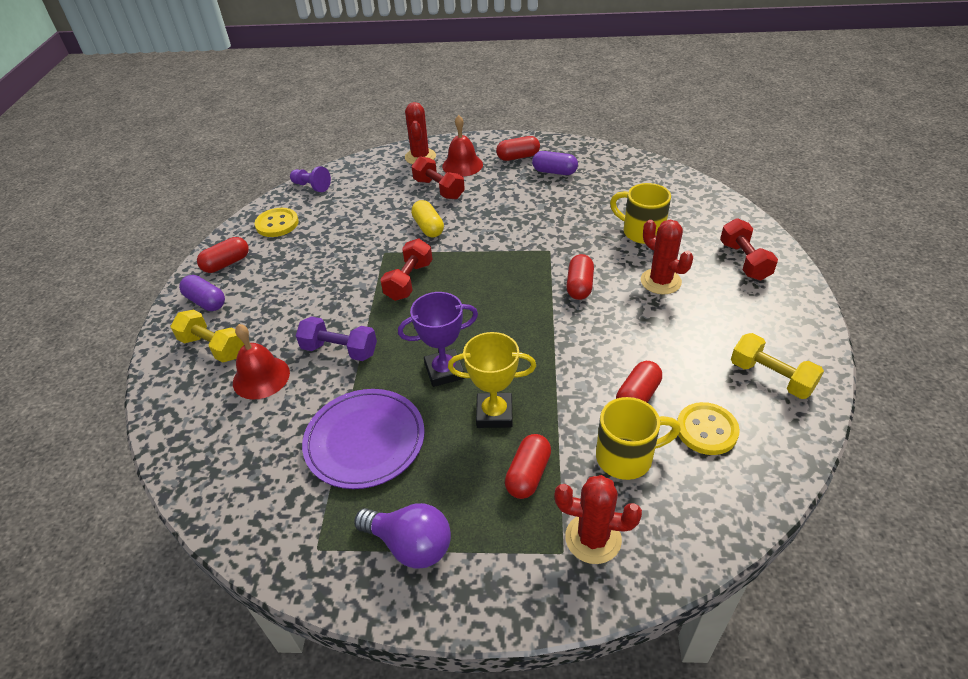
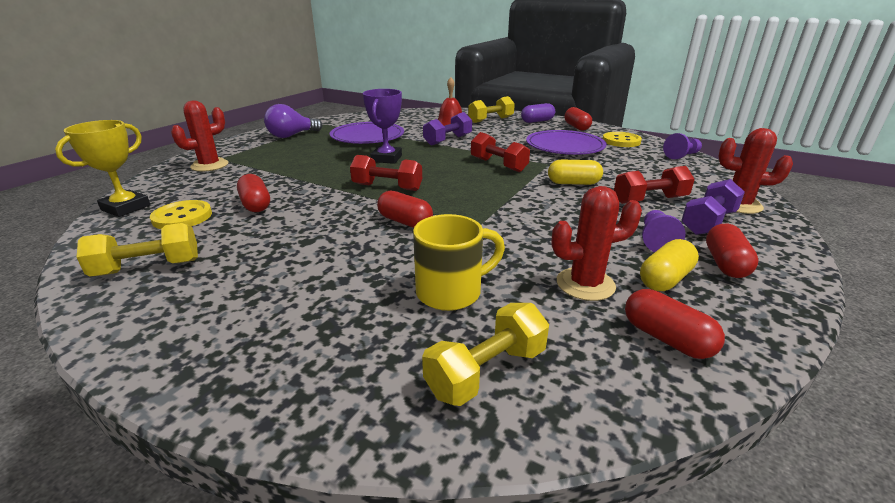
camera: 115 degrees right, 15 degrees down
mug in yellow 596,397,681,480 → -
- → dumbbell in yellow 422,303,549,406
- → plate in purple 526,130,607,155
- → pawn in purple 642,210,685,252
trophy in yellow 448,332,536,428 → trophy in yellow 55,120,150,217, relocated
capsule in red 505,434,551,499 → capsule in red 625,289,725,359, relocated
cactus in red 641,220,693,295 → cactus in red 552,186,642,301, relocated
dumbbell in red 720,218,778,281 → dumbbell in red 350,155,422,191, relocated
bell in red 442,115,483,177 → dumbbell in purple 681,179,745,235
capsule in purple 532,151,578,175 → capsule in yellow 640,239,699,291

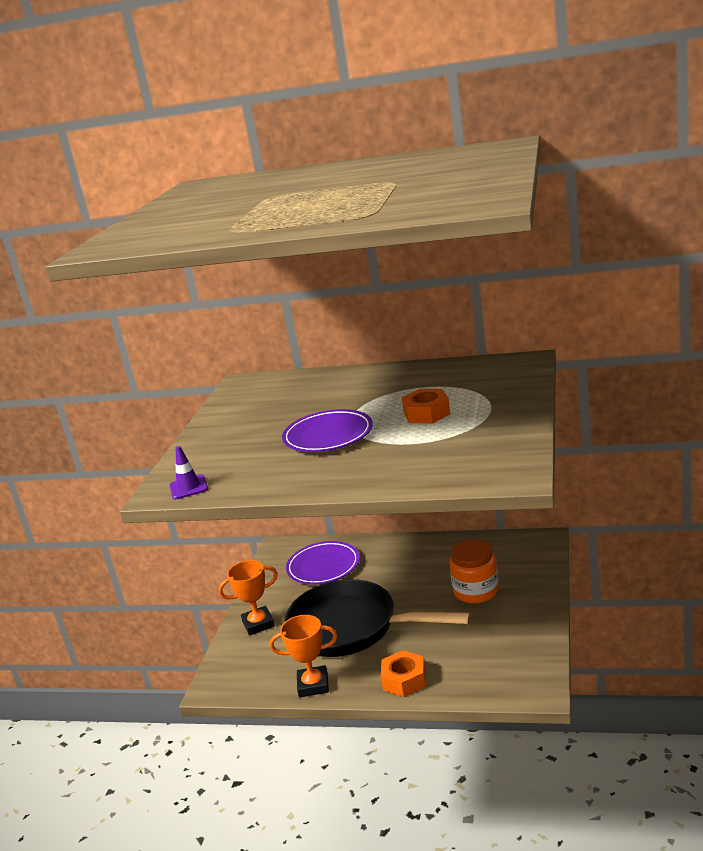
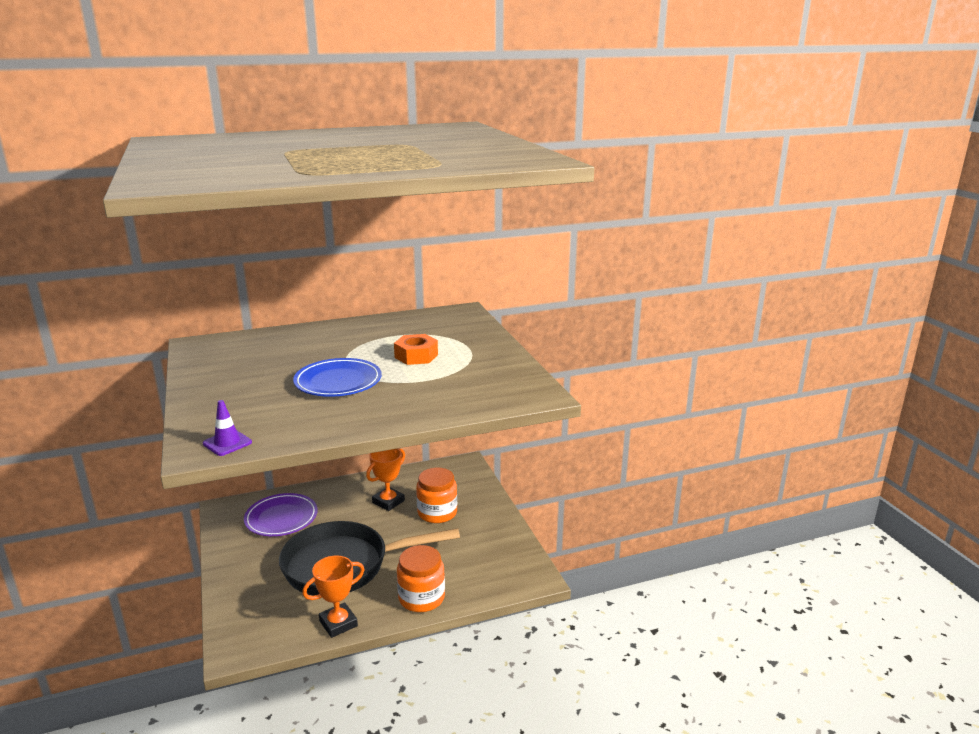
camera: 35 degrees left, 0 degrees up
trophy in orange 219,560,278,636 → trophy in orange 366,448,405,511, relocated
nut in orange 380,650,426,697 → jar in orange 397,545,445,612
plate in purple 282,409,373,452 → plate in blue 293,358,382,397

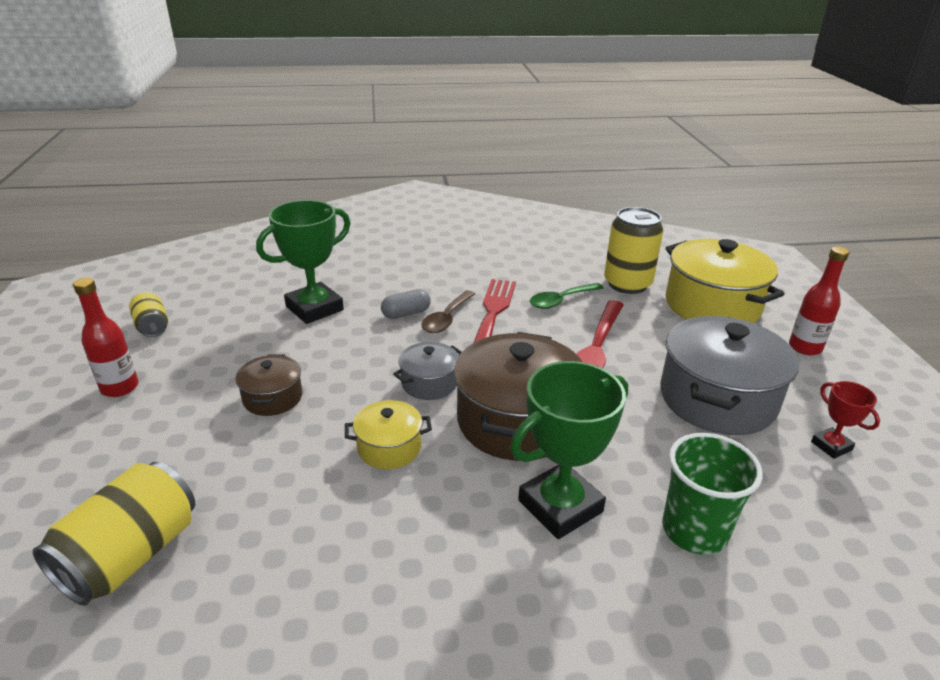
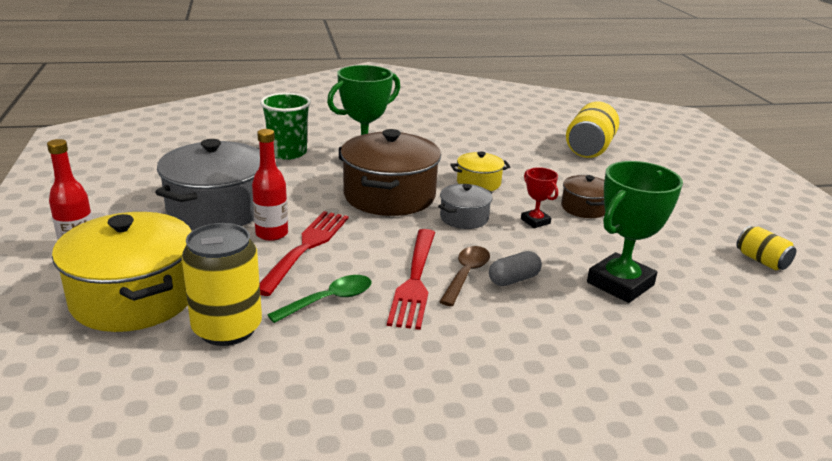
camera: 175 degrees right, 5 degrees down
bottle in red 73,278,139,397 → bottle in red 252,129,288,241, relocated
trophy in red 811,381,880,459 → trophy in red 521,167,558,228, relocated

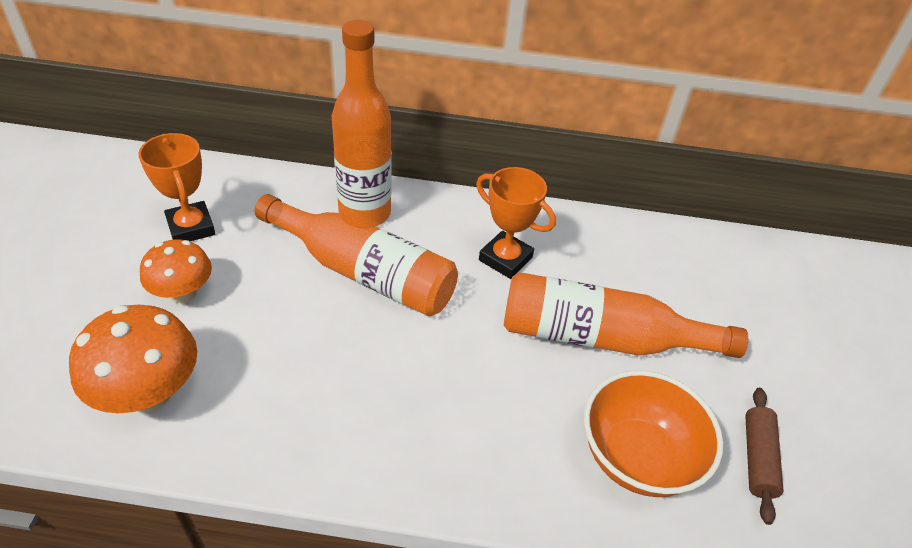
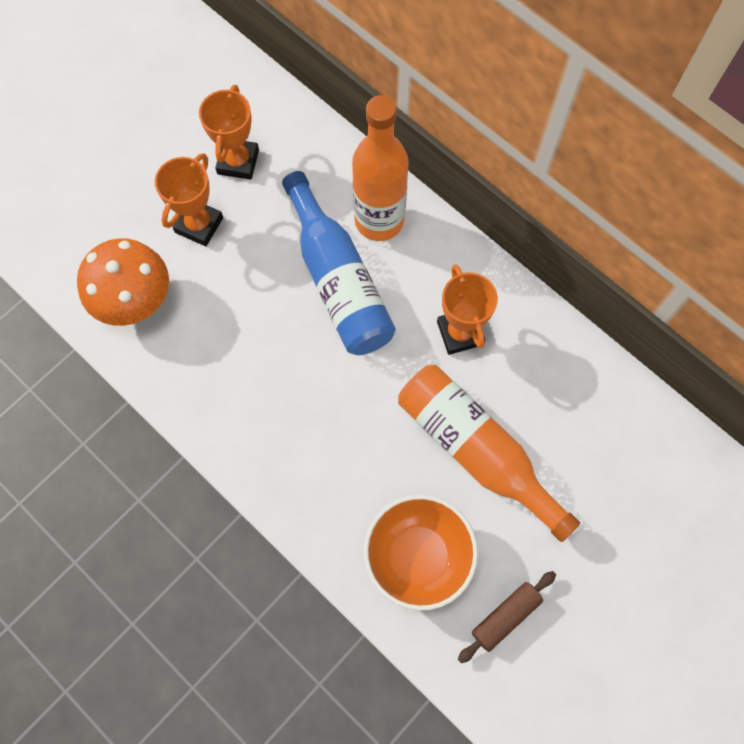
camera: 40 degrees right, 25 degrees up
mushroom in orange 140,239,212,303 → trophy in orange 155,153,223,246
bottle in orange 255,194,458,317 → bottle in blue 282,171,396,355

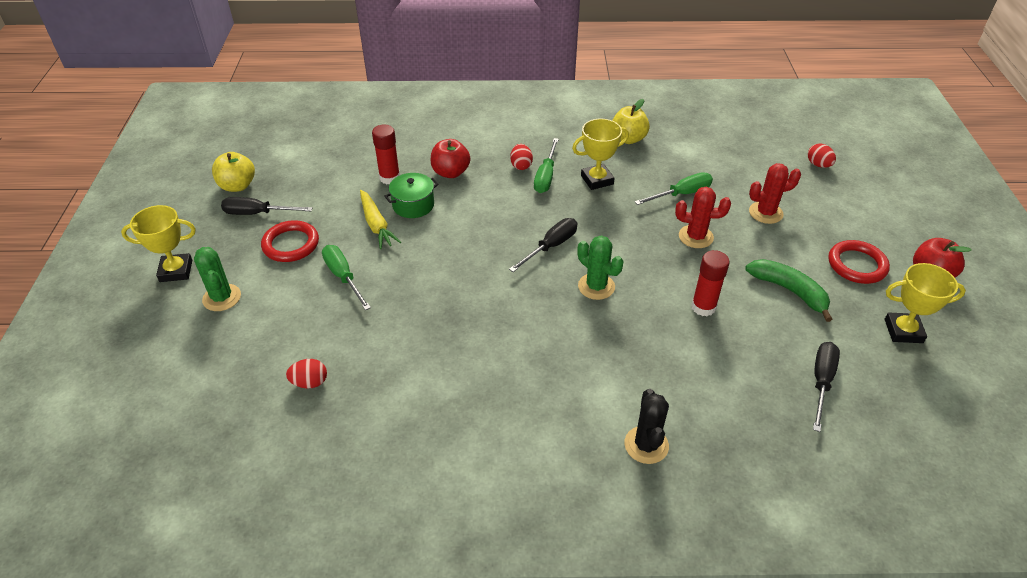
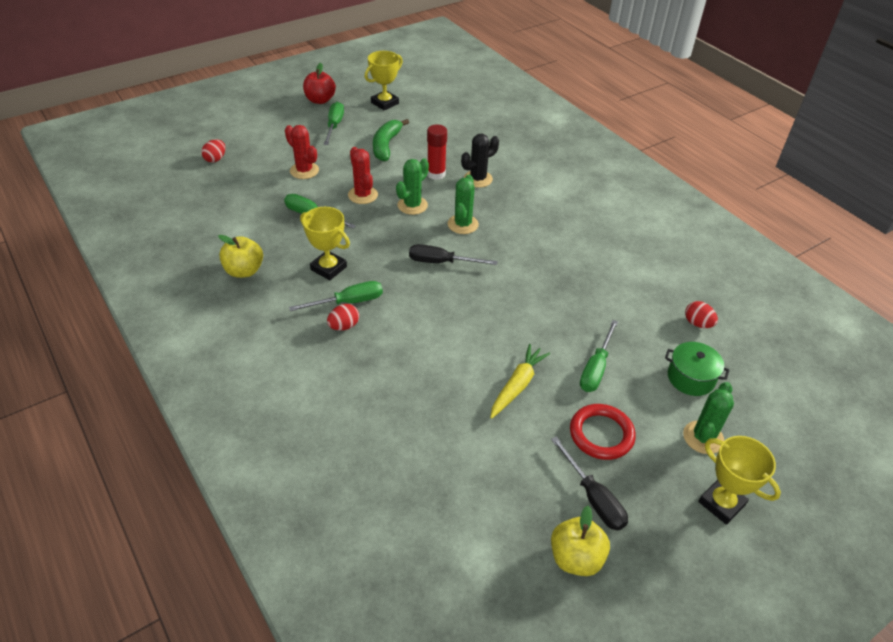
camera: 125 degrees left, 0 degrees up
glue stick in red 372,125,400,184 → -
apple in red 430,139,470,178 → -
screwdriver in black 813,342,840,432 → -
- → cactus in green 396,158,429,215
pot in green 384,173,439,218 → pot in green 665,342,729,396, relocated
cactus in black 624,389,669,464 → cactus in black 461,134,499,188, relocated
ring in red 828,240,890,284 → screwdriver in green 324,102,344,145
trophy in yellow 885,263,966,343 → trophy in yellow 365,51,403,111, 75 degrees clockwise

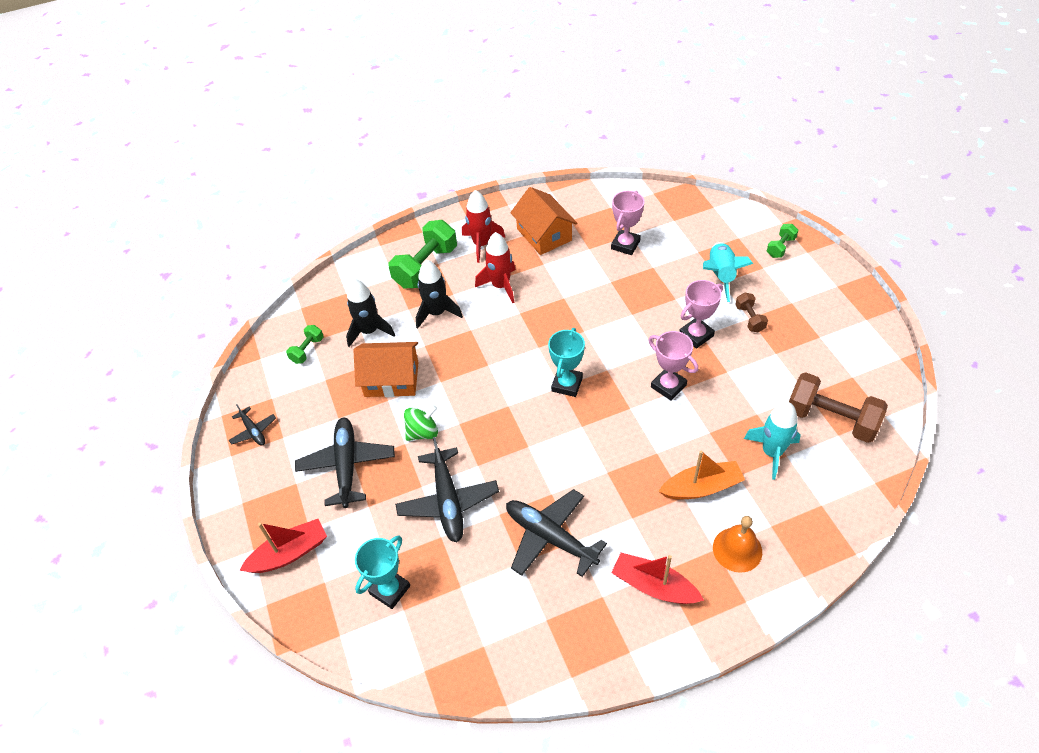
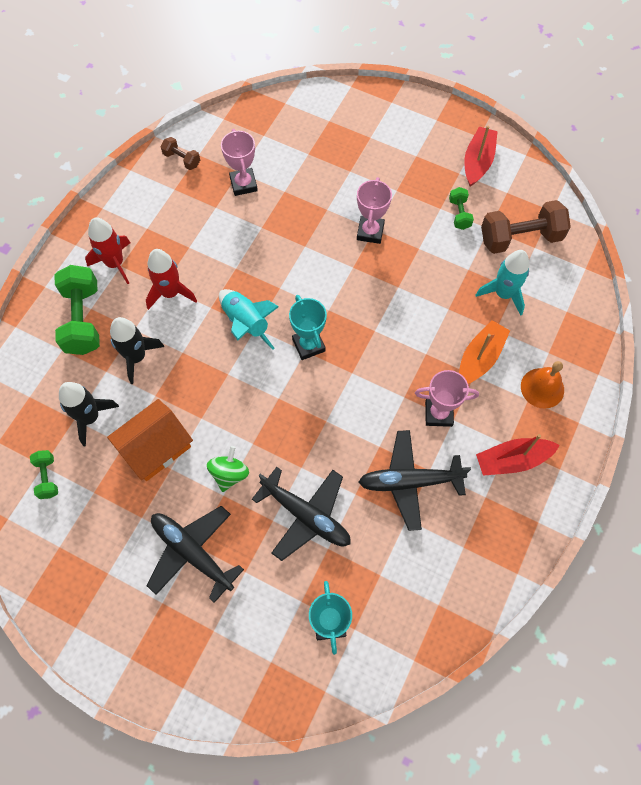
camera: 45 degrees left, 15 degrees up
plane in black 229,404,276,446 → -
house in orange 510,187,577,255 → -
boat in red 239,519,327,573 → boat in red 464,126,498,187, relocated
trophy in pink 649,331,698,401 → trophy in pink 415,370,479,427, relocated
rocket in turquoise 703,242,753,302 → rocket in turquoise 219,289,279,350, relocated
dumbbell in brown 735,293,768,332 → dumbbell in brown 161,137,200,170, relocated
dumbbell in green 767,224,799,258 → dumbbell in green 449,187,474,230, relocated

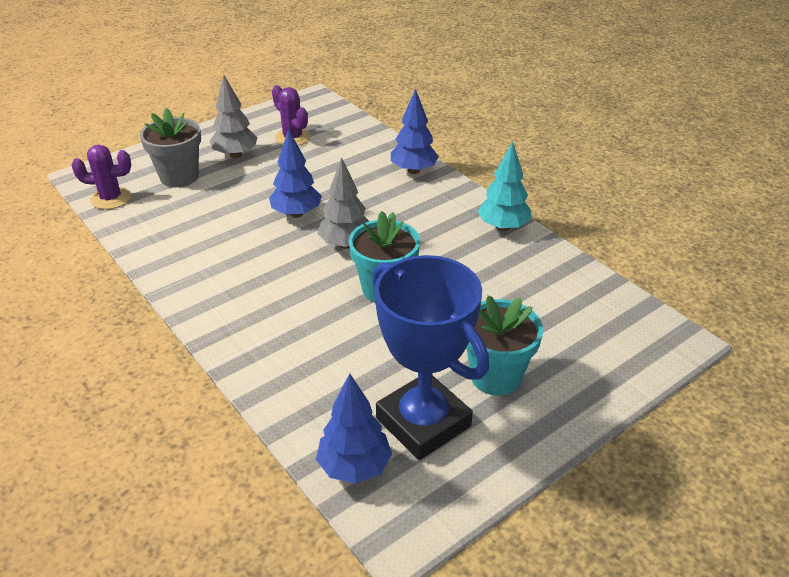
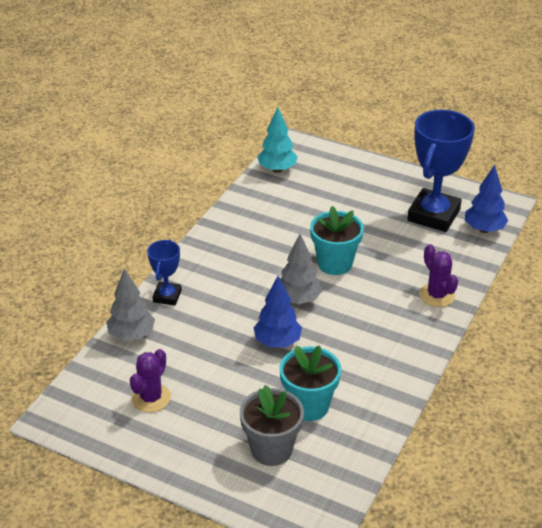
camera: 115 degrees left, 0 degrees up
cactus in purple 71,145,131,209 → cactus in purple 419,244,458,307, relocated
tree in grey 210,75,258,158 → tree in grey 106,268,155,340, relocated
flower pot in turquoise 466,295,543,396 → flower pot in turquoise 279,345,341,421, relocated
tree in turquoise 477,141,531,231 → tree in turquoise 257,107,298,173, relocated
tree in blue 391,89,439,174 → trophy in blue 147,239,182,305

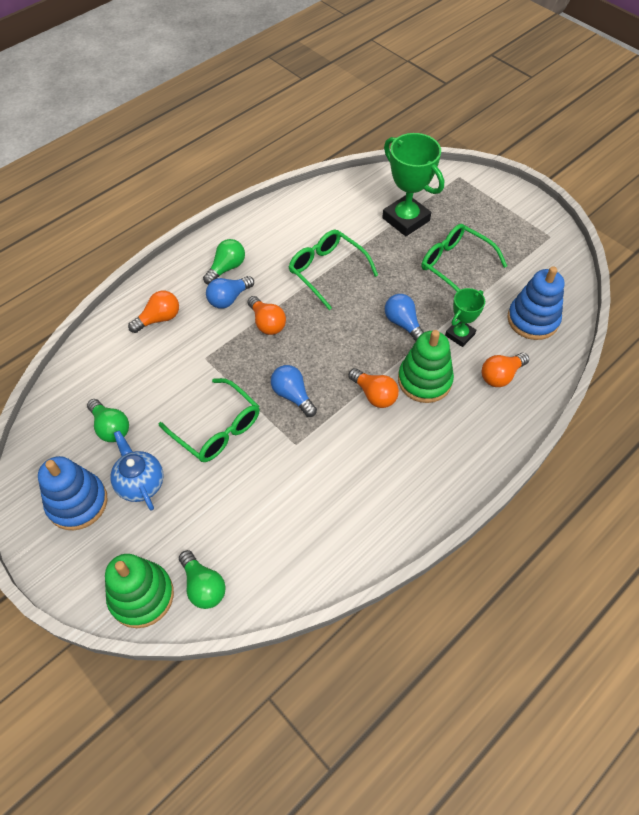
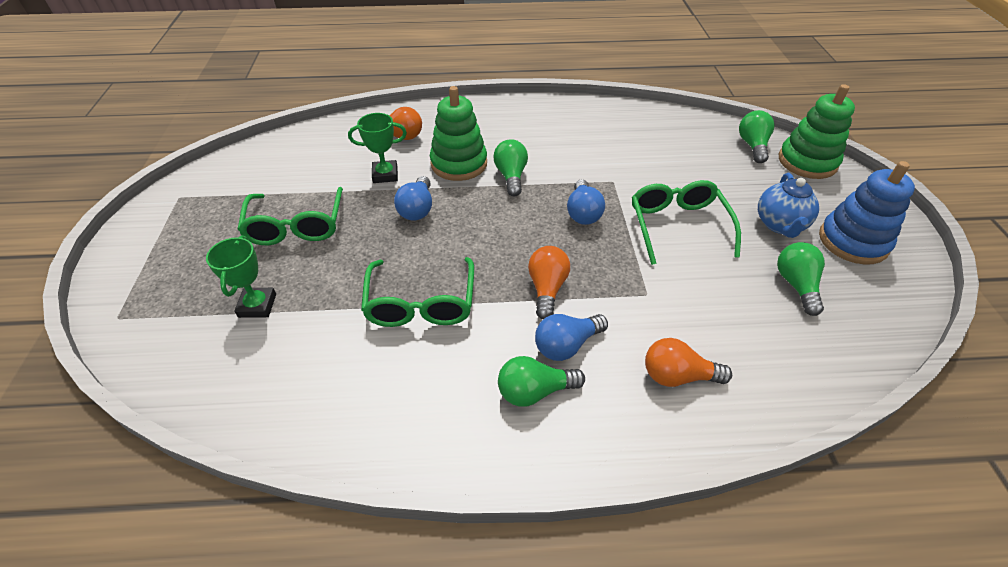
camera: 140 degrees left, 10 degrees down
stacking toy in blue 507,266,564,340 → -
light bulb in orange 348,368,399,408 → light bulb in green 494,139,528,197
light bulb in blue 206,276,254,309 → light bulb in blue 535,314,608,361, 150 degrees clockwise
trophy in green 382,133,444,236 → trophy in green 206,236,276,318, x0.57

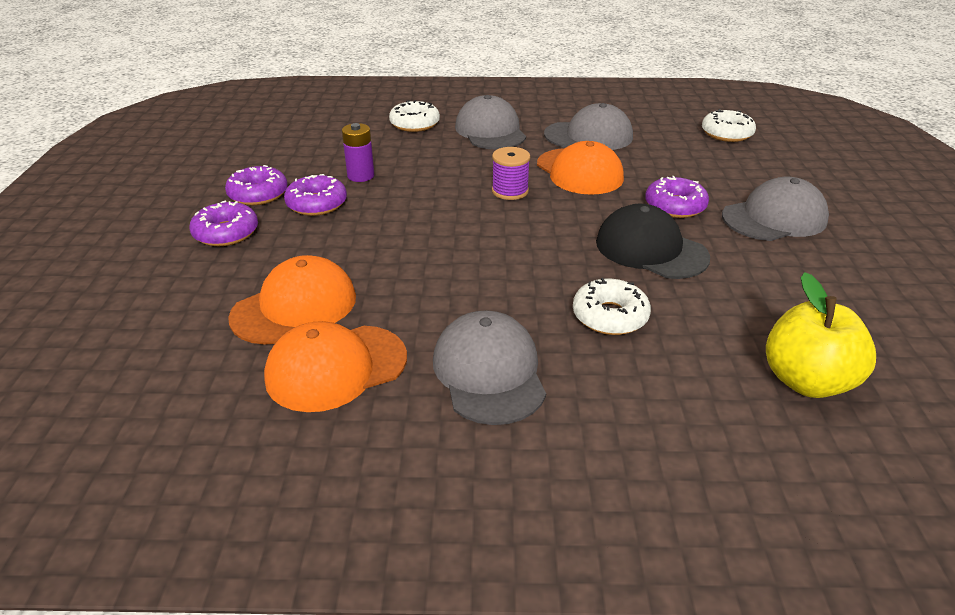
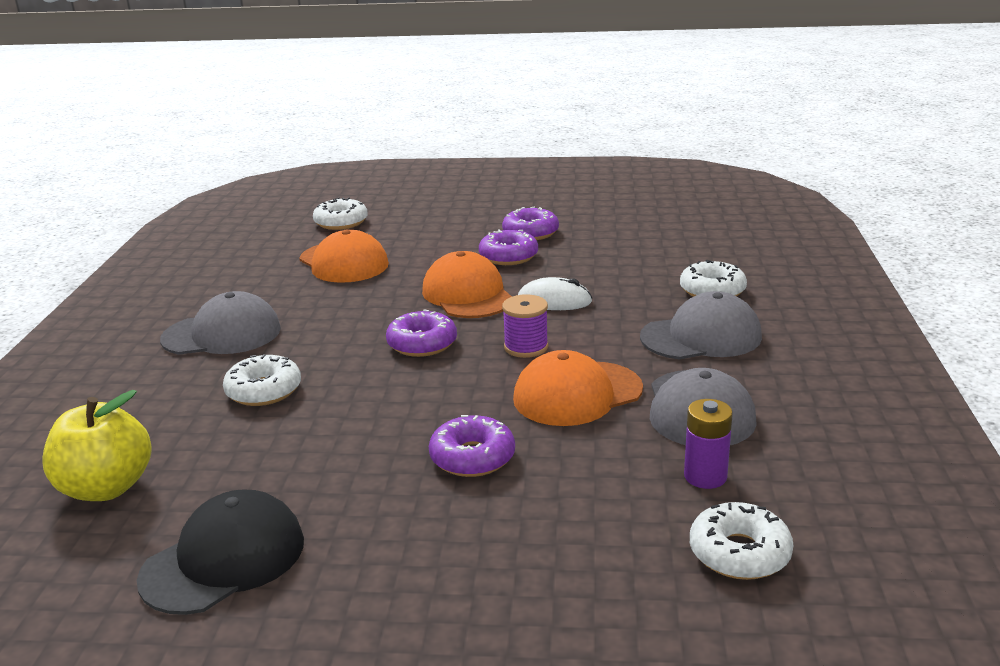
camera: 95 degrees right, 10 degrees down
cap in grey 722,177,829,241 → -
- → donut in white 313,197,368,230
- → mouse in white 518,277,592,310
donut in purple 189,201,258,246 → donut in purple 386,309,457,357, relocated
cap in orange 264,321,407,412 → cap in orange 422,251,512,318, relocated
battery in purple 342,123,374,182 → battery in purple 684,399,733,489, relocated
cap in black 596,204,710,279 → cap in black 137,490,304,615, relocated

